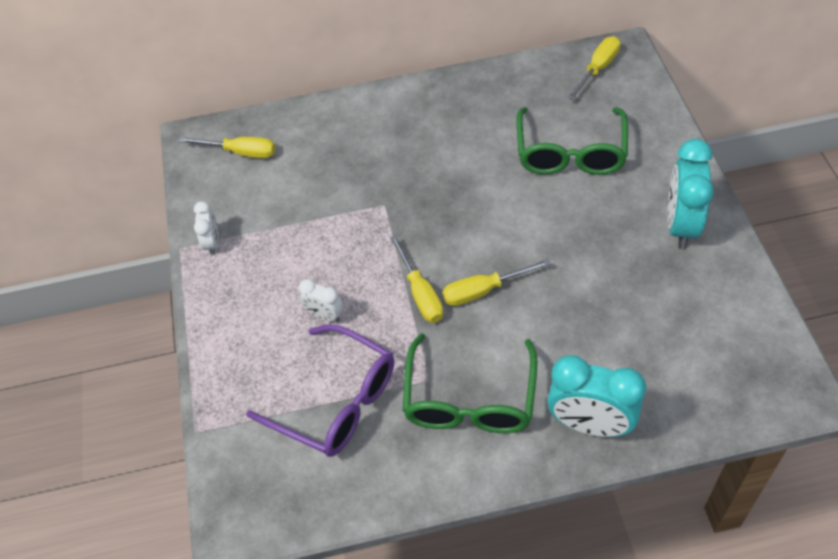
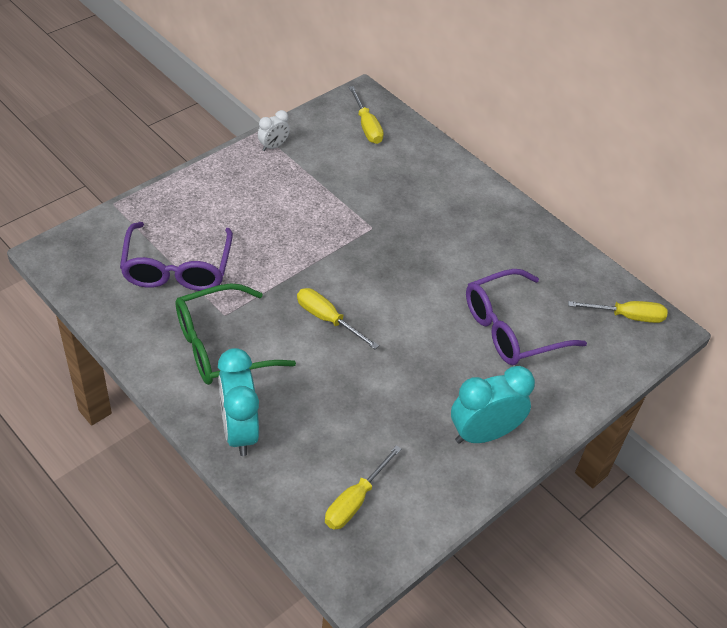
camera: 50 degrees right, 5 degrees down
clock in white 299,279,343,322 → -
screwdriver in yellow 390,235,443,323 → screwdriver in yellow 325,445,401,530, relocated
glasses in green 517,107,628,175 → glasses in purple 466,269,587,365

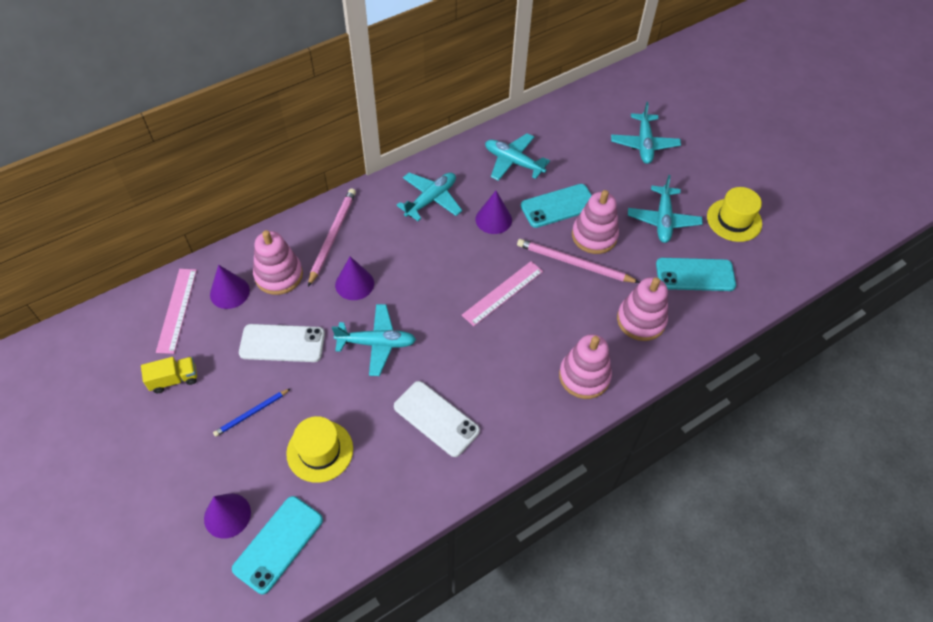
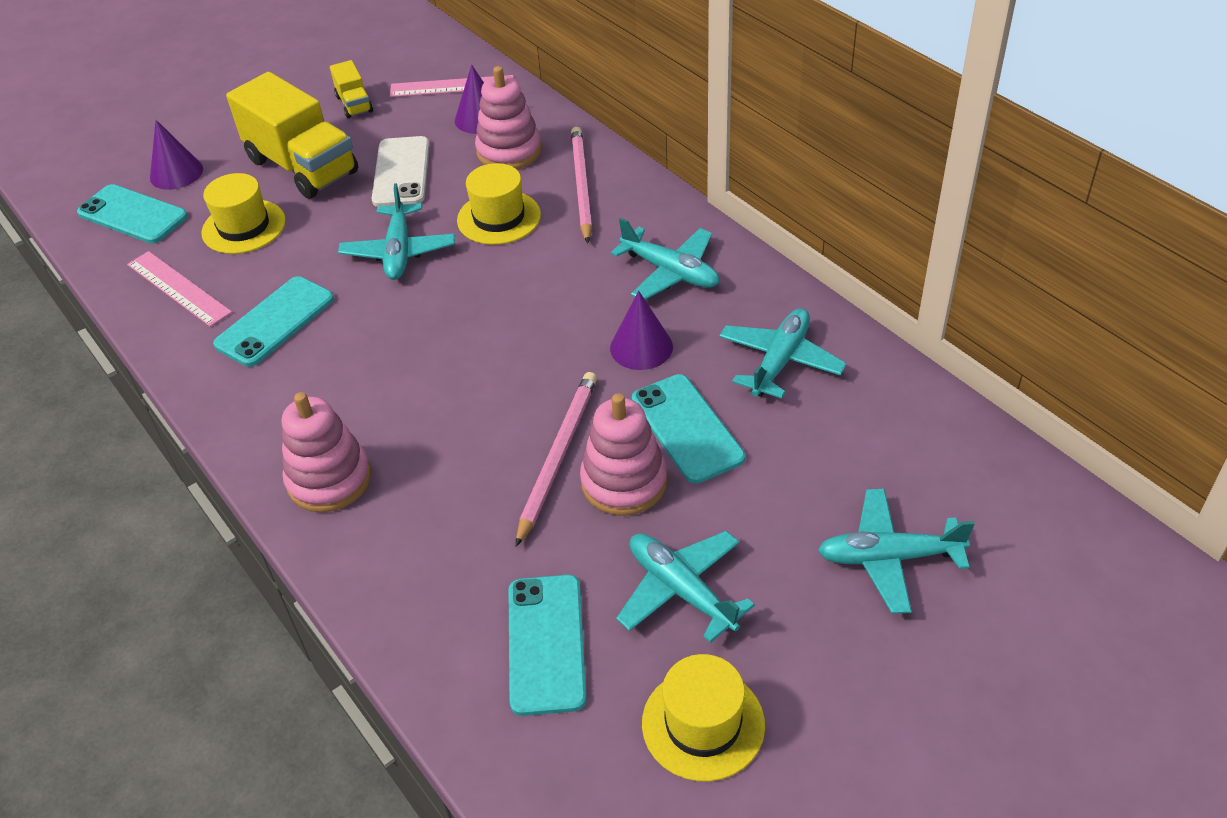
camera: 90 degrees right, 10 degrees down
stacking toy in pink 617,277,668,341 → -
ruler in pink 462,261,543,326 → ruler in pink 127,251,232,327, relocated
pencil in blue 213,388,291,437 → truck in yellow 226,72,358,199
cone in purple 335,257,374,300 → hat in yellow 457,163,541,245
phone in white 394,381,480,457 → phone in turquoise 213,276,334,367
pencil in pink 308,188,356,287 → pencil in pink 571,127,592,243, 105 degrees counterclockwise
plane in turquoise 628,175,702,243 → plane in turquoise 616,531,755,643, 45 degrees clockwise

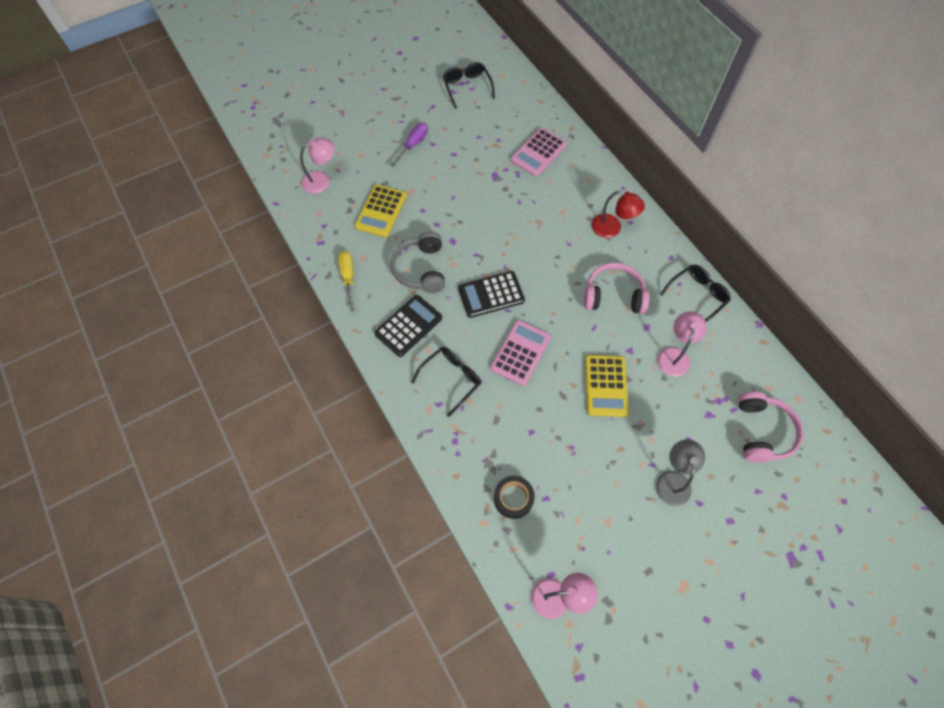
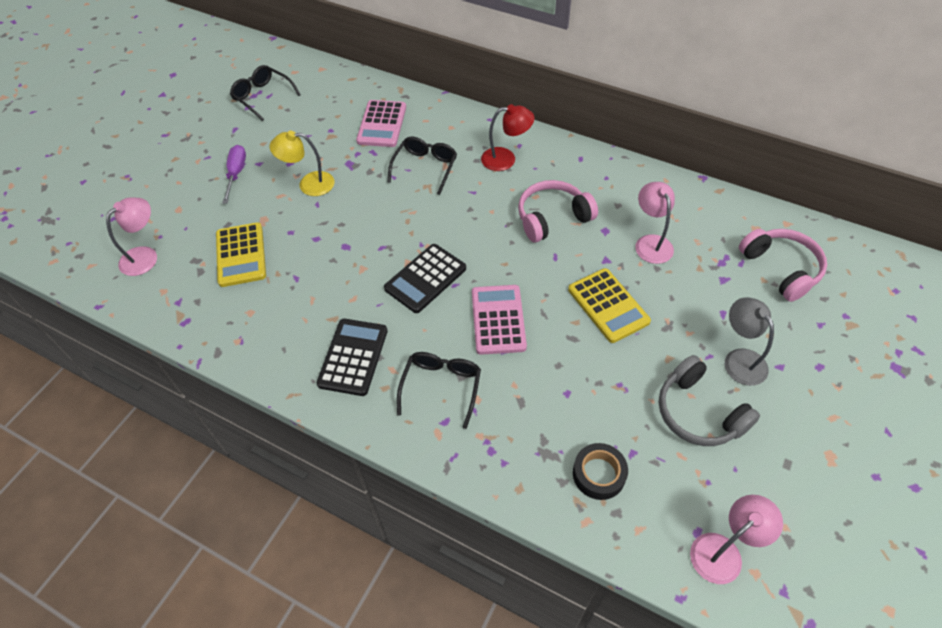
camera: 30 degrees left, 10 degrees down
screwdriver in yellow 338,251,355,312 → -
- → lamp in yellow 270,131,335,196
headphones in grey 390,231,445,293 → headphones in grey 659,355,760,446, relocated
glasses in black 660,265,731,322 → glasses in black 388,136,457,195, relocated

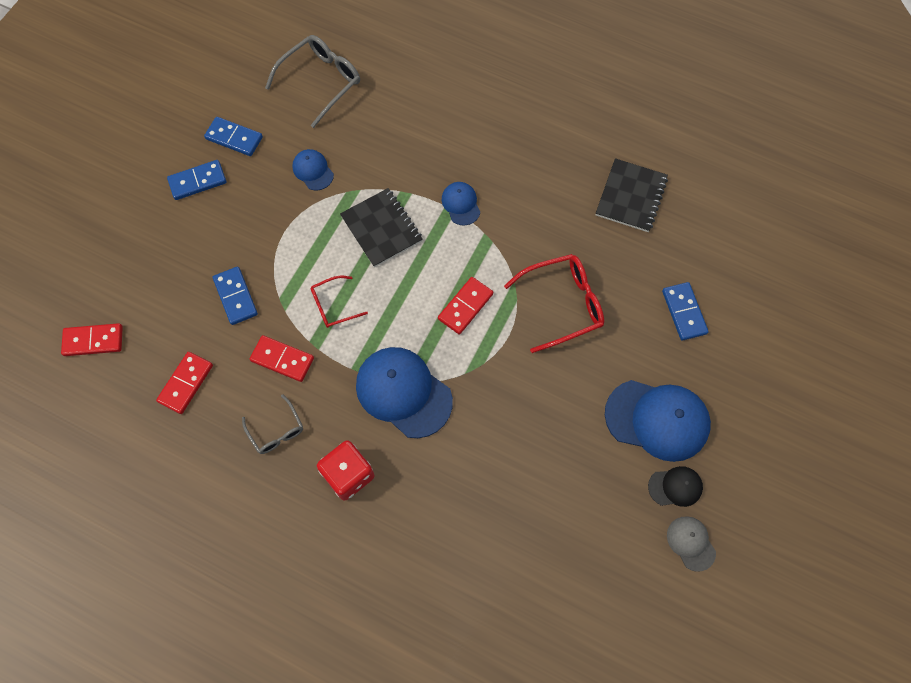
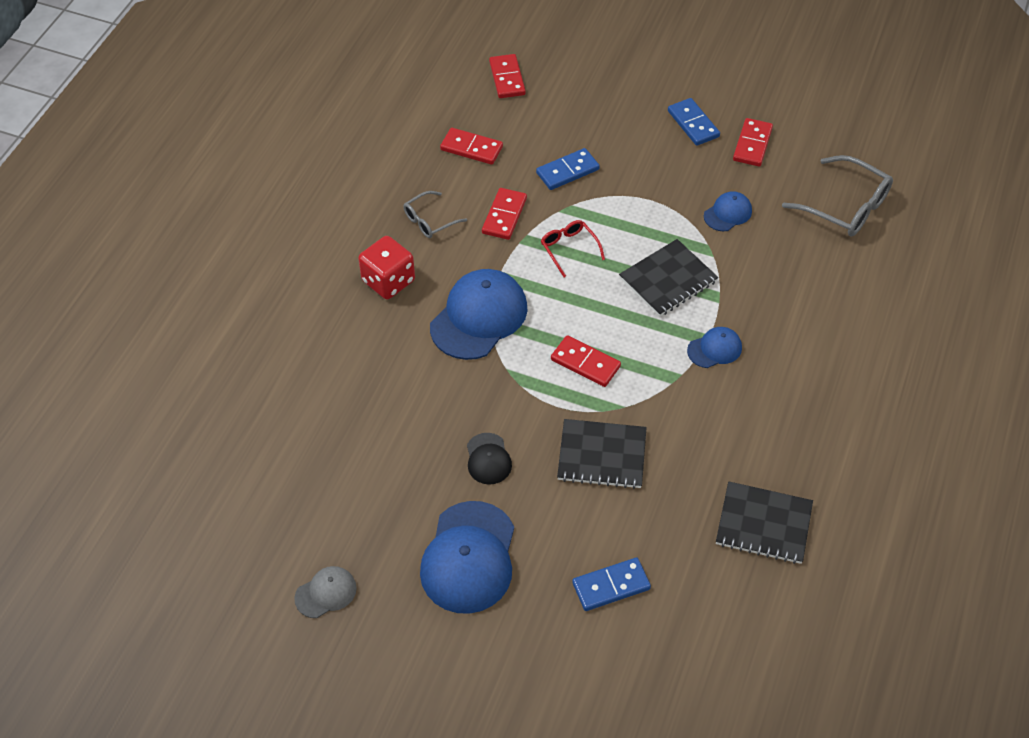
camera: 85 degrees right, 15 degrees down
cap in black 648,466,703,507 → cap in black 467,433,512,485, relocated
glasses in red 504,254,604,353 → notebook in black 557,419,647,489
domino in blue 204,117,263,156 → domino in red 733,118,773,166

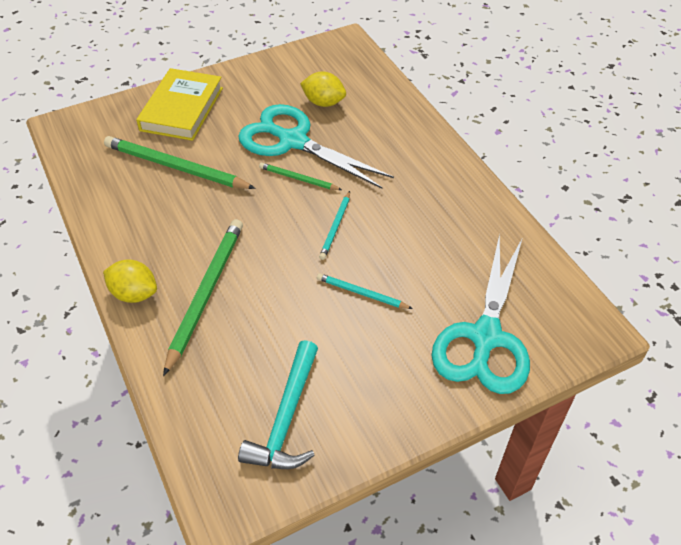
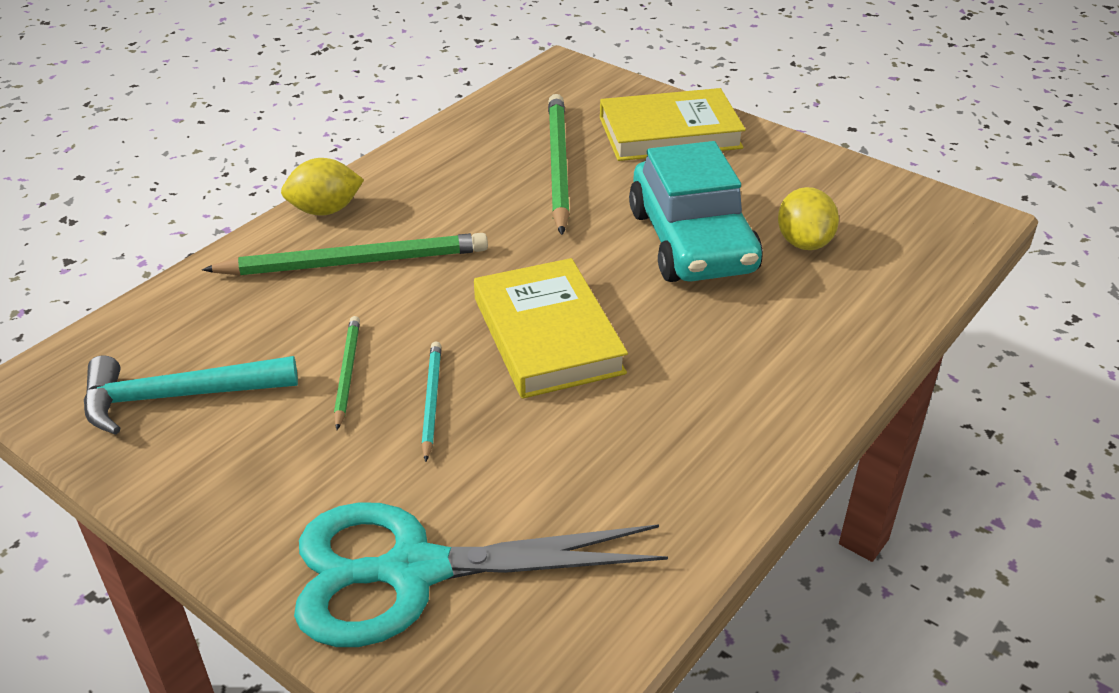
camera: 65 degrees right, 10 degrees down
pencil in green 259,163,342,190 → pencil in green 334,316,360,430, relocated
scissors in turquoise 238,104,394,189 → car in turquoise 629,141,763,282
pencil in turquoise 319,191,350,260 → book in yellow 474,258,628,399
lemon in yellow 103,259,157,303 → lemon in yellow 281,158,364,216, 75 degrees clockwise

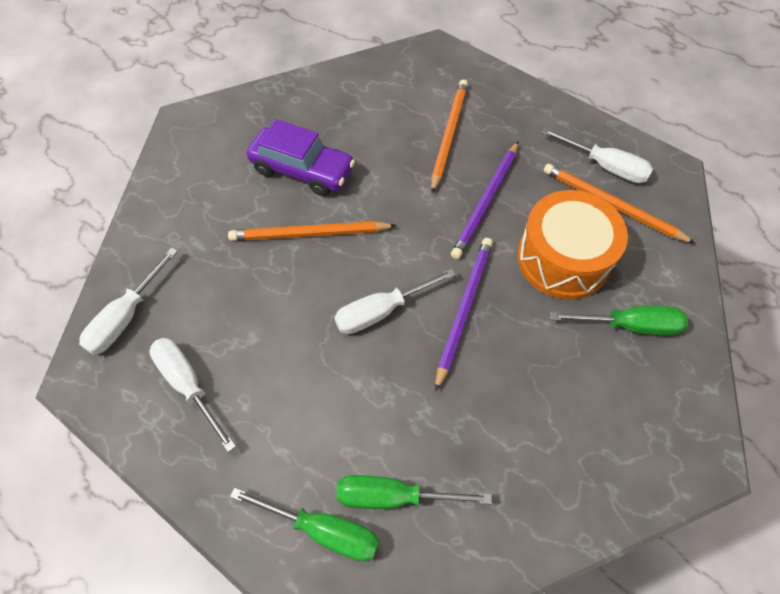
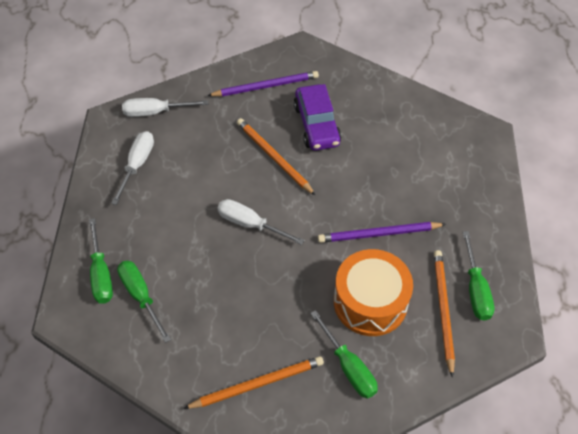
camera: 55 degrees right, 5 degrees down
pencil in orange 431,79,468,193 → pencil in orange 183,356,324,409, relocated
pencil in purple 435,238,493,392 → pencil in purple 207,71,319,96, relocated
screwdriver in white 541,128,653,183 → screwdriver in green 463,231,494,321

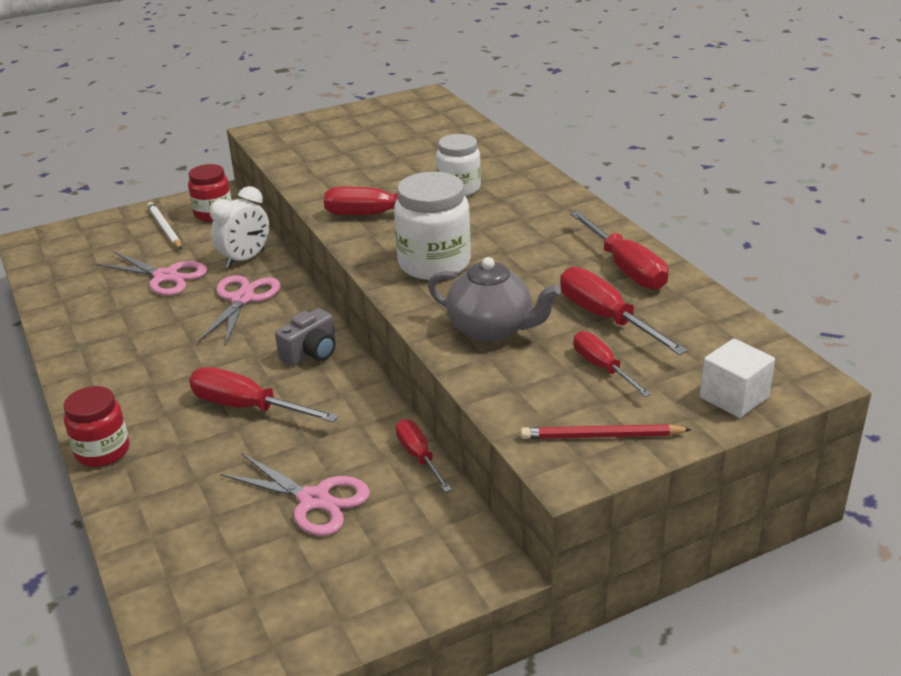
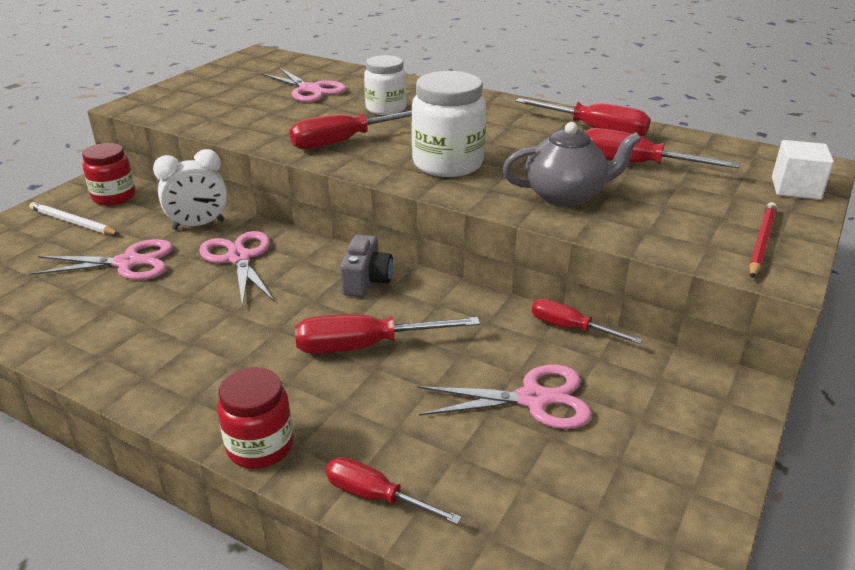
camera: 35 degrees left, 0 degrees up
- → scissors in pink 260,67,346,102
screwdriver in red 574,331,651,397 → screwdriver in red 326,457,462,525, relocated
clock in white 210,186,269,268 → clock in white 153,149,227,230, 60 degrees clockwise
pencil in red 521,424,692,439 → pencil in red 749,202,777,278, 150 degrees clockwise

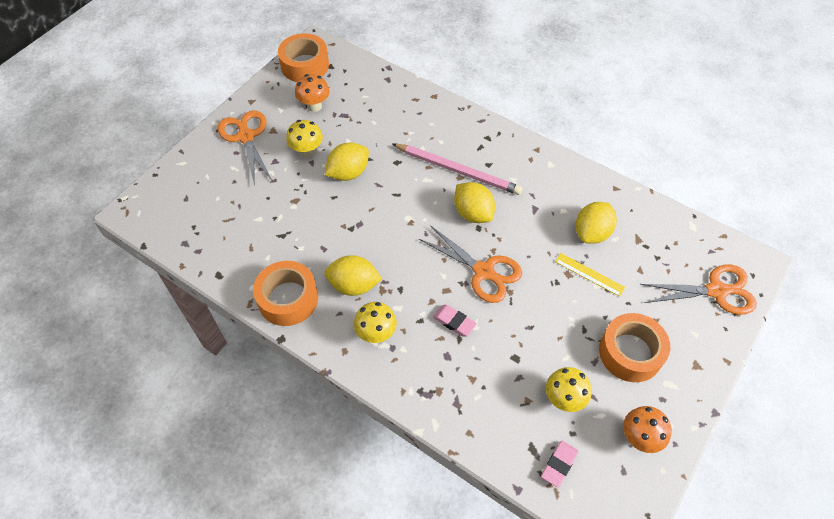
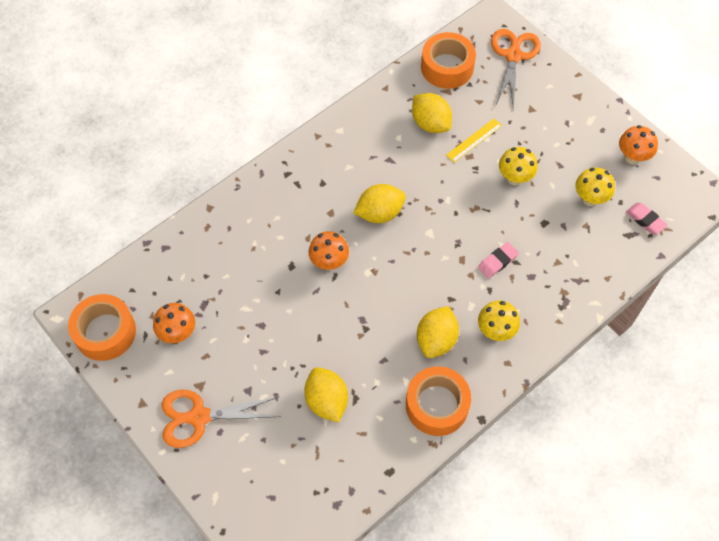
camera: 75 degrees left, 5 degrees up
pencil in pink 392,143,522,195 → -
scissors in orange 419,226,522,303 → -
- → mushroom in orange 308,231,349,270
mushroom in yellow 286,120,323,158 → mushroom in yellow 499,147,538,186, relocated
lemon in yellow 325,143,369,181 → lemon in yellow 304,367,348,422, relocated
tape in orange 599,313,670,382 → tape in orange 421,32,476,89, relocated

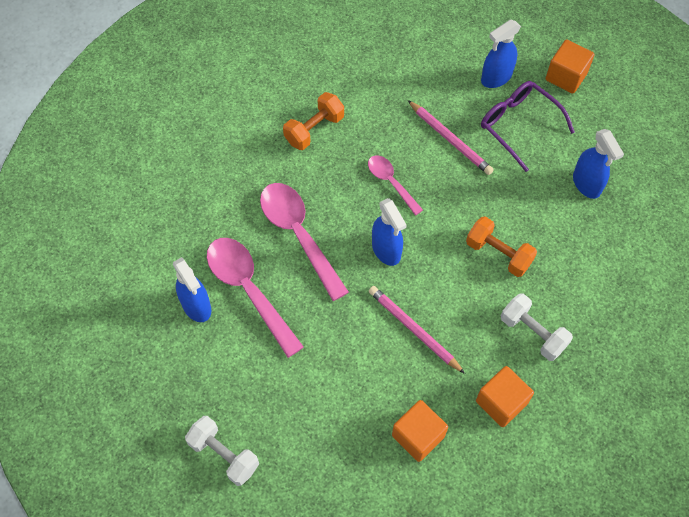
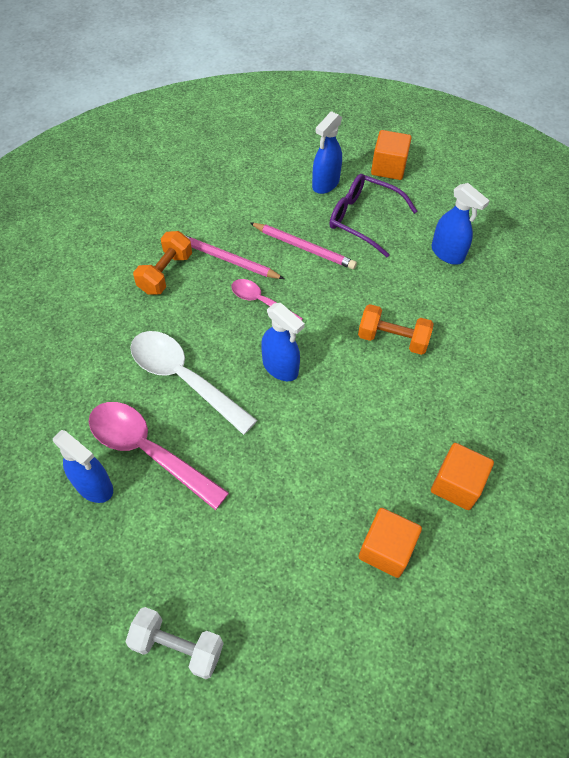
camera: 20 degrees left, 5 degrees down
dumbbell in white 501,293,573,361 → -
pencil in pink 369,286,465,374 → pencil in pink 185,235,284,279, relocated
spoon in pink 260,183,349,301 → spoon in white 130,331,257,435

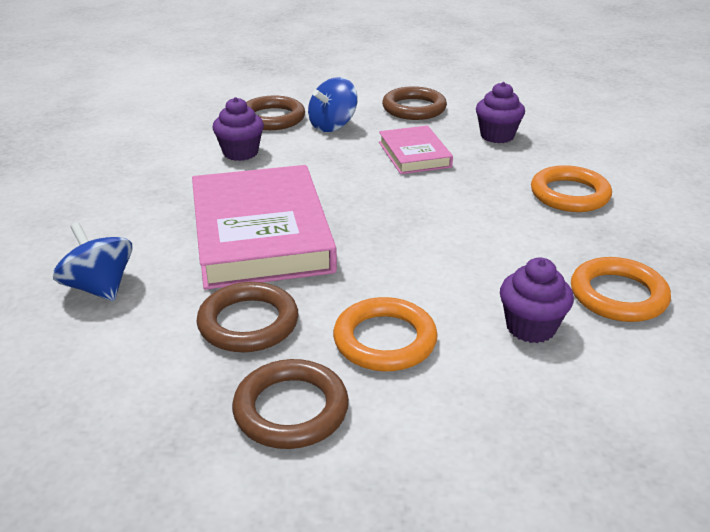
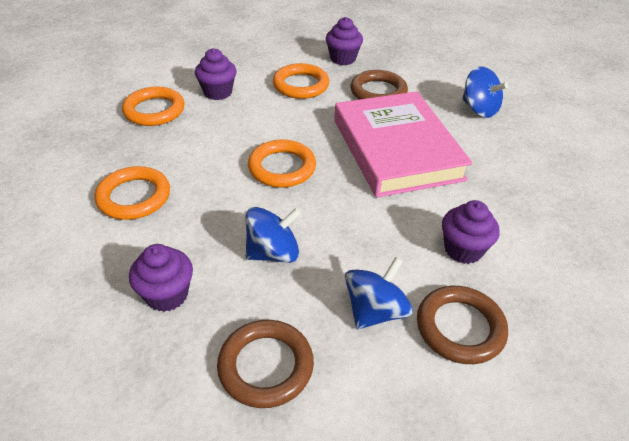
camera: 175 degrees right, 10 degrees up
- → ring in orange 248,139,316,188
ring in brown 232,359,349,449 → cupcake in purple 326,17,363,65
book in pink 379,126,453,174 → spinning top in blue 245,207,301,263

